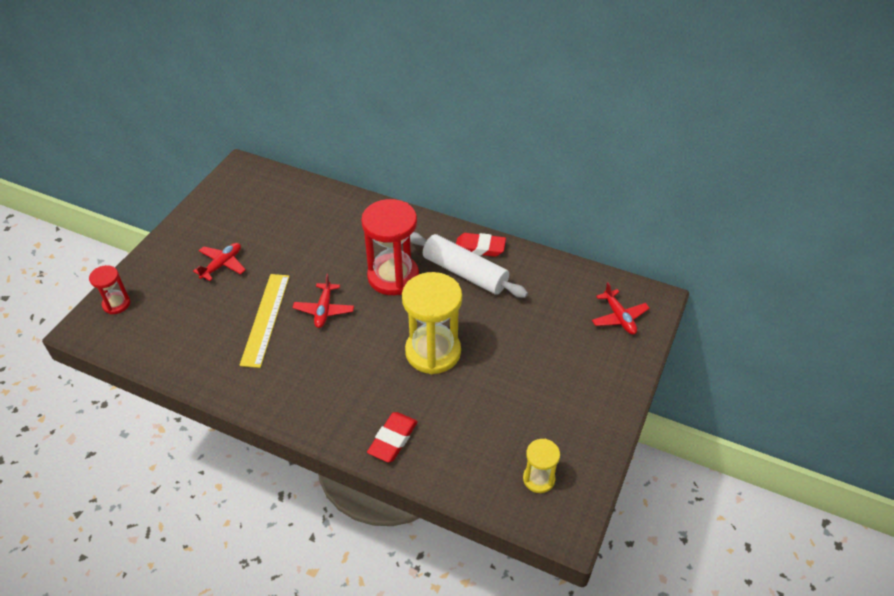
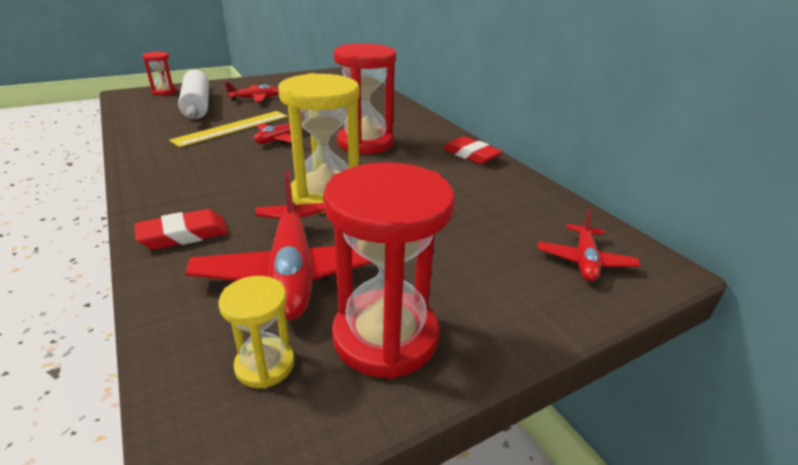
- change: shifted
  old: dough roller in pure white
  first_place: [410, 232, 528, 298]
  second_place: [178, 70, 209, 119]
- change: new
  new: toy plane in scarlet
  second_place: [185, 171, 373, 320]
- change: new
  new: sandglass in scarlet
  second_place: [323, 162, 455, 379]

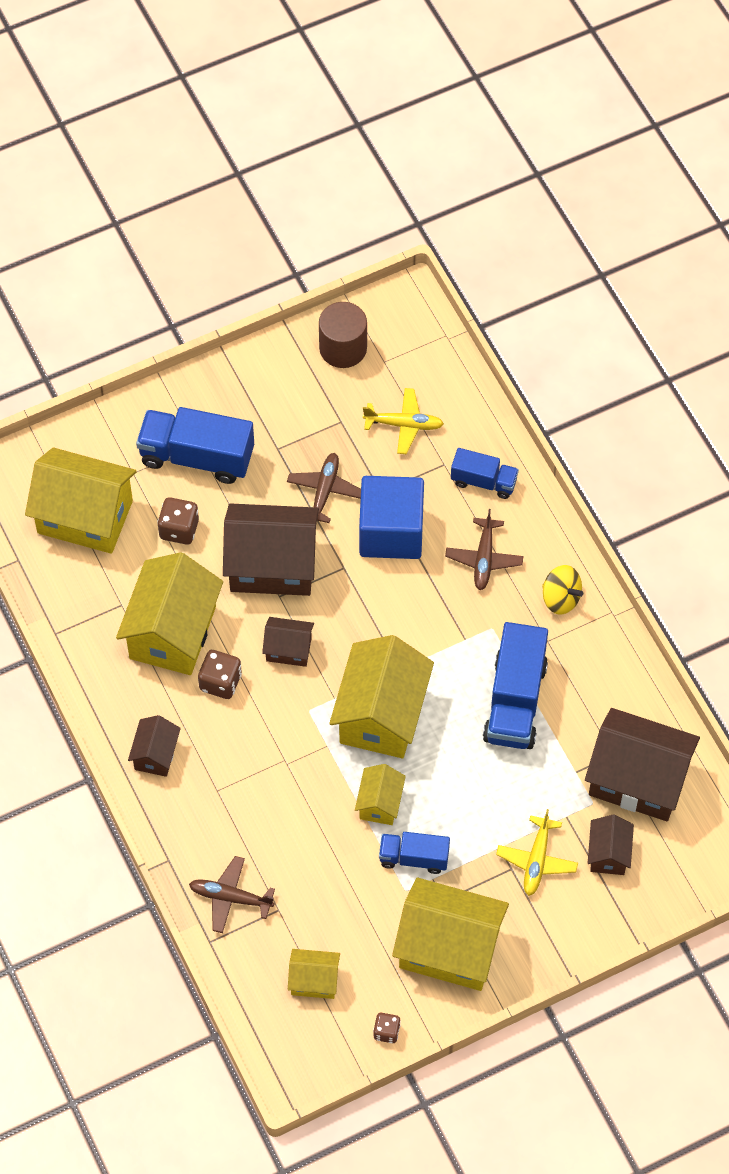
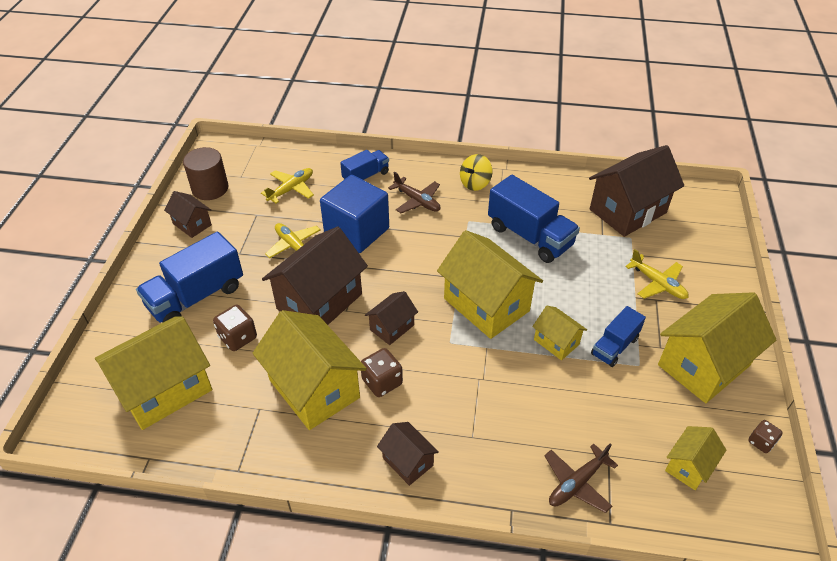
- change: shifted
  old: house in dark brown
  first_place: [588, 815, 634, 875]
  second_place: [164, 191, 212, 238]
- change: repainted
  old: toy plane in dark brown
  new: toy plane in golden
  first_place: [287, 453, 361, 523]
  second_place: [265, 223, 321, 259]
- change: rotated
  old: whirligig in golden
  first_place: [542, 565, 583, 615]
  second_place: [460, 154, 493, 191]
  degrees: 150

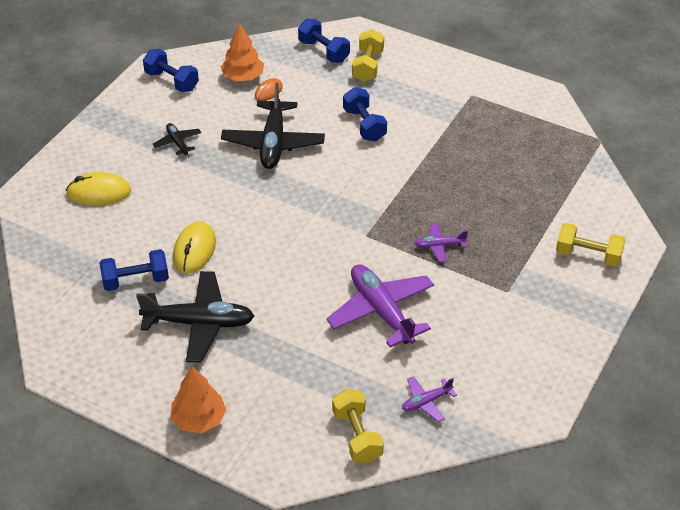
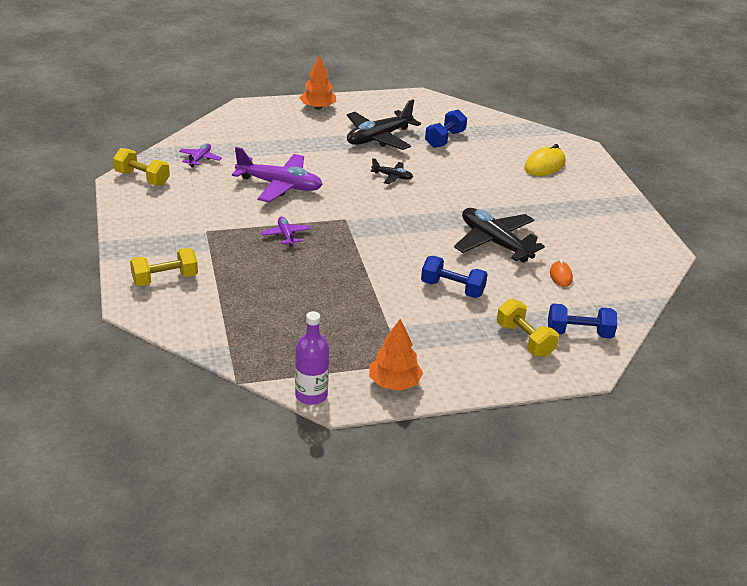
- change: shifted
  old: dumbbell in golden
  first_place: [332, 389, 384, 463]
  second_place: [113, 148, 170, 186]
- change: rotated
  old: toy plane in violet
  first_place: [415, 223, 468, 262]
  second_place: [261, 217, 311, 247]
  degrees: -60
- change: new
  new: bottle in violet
  second_place: [295, 311, 329, 405]
- change: shifted
  old: tree in orange
  first_place: [221, 23, 264, 81]
  second_place: [369, 319, 423, 391]
- change: shifted
  old: toy plane in ebony
  first_place: [153, 123, 201, 155]
  second_place: [370, 158, 413, 184]
- change: gone
  old: dumbbell in cobalt
  first_place: [143, 49, 199, 92]
- change: gone
  old: computer mouse in golden
  first_place: [173, 222, 216, 274]

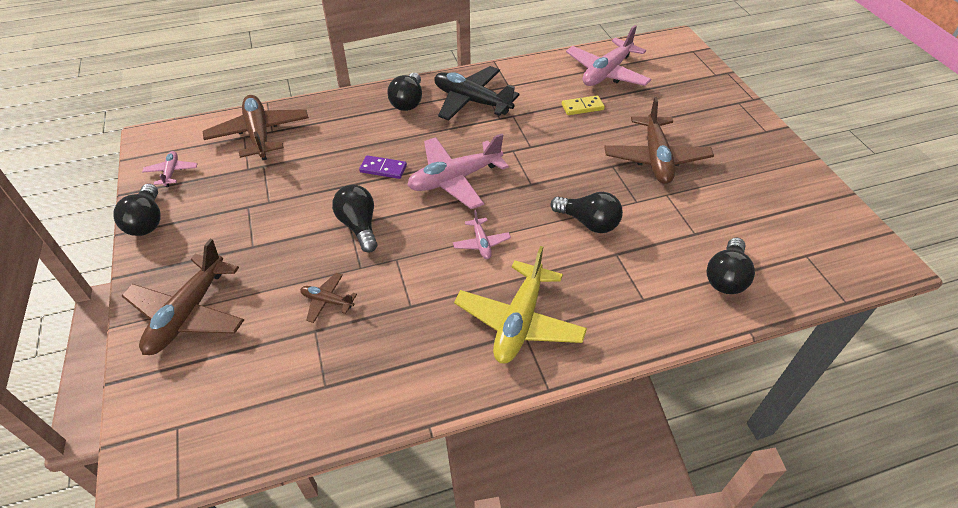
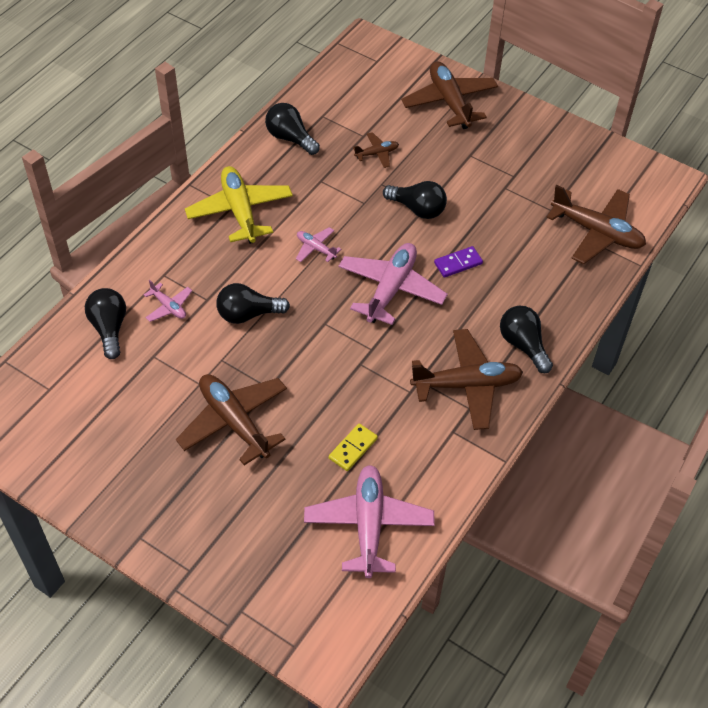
- change: shifted
  old: toy plane in rose-pink
  first_place: [142, 151, 197, 187]
  second_place: [144, 280, 192, 322]
- change: shifted
  old: bulb in ebony
  first_place: [113, 184, 161, 236]
  second_place: [265, 103, 320, 155]
- change: repainted
  old: toy plane in ebony
  new: toy plane in dark brown
  first_place: [434, 66, 520, 121]
  second_place: [410, 329, 523, 430]

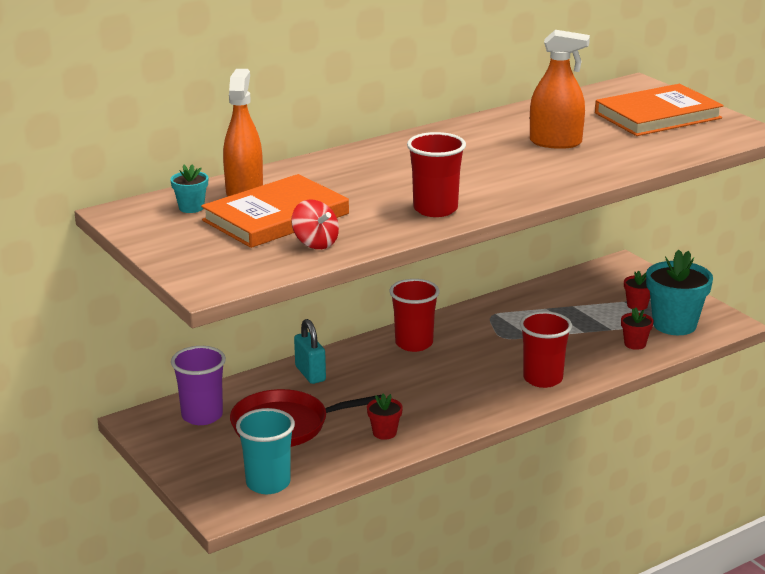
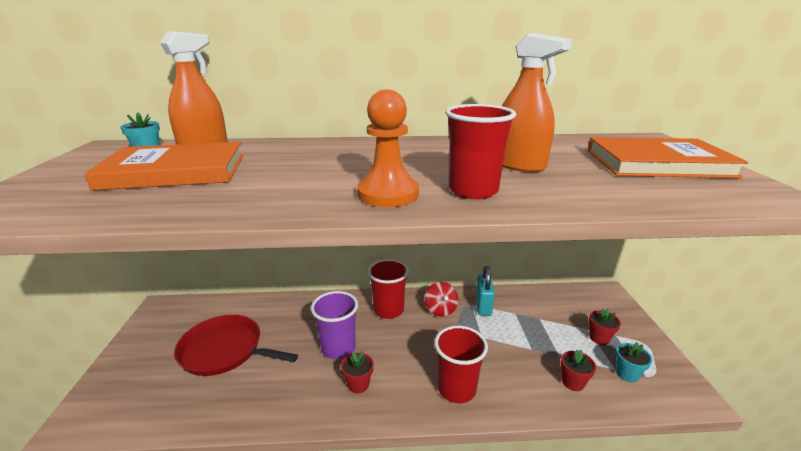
- change: shifted
  old: cup in violet
  first_place: [171, 346, 226, 425]
  second_place: [311, 291, 358, 359]
- change: shifted
  old: potted plant in scarlet
  first_place: [367, 394, 403, 440]
  second_place: [341, 351, 374, 393]
- change: new
  new: pawn in orange
  second_place: [357, 89, 419, 207]
- change: shifted
  old: whirligig in scarlet
  first_place: [291, 200, 339, 249]
  second_place: [425, 282, 458, 317]
- change: shifted
  old: cup in scarlet
  first_place: [407, 132, 466, 217]
  second_place: [445, 104, 516, 199]
- change: shifted
  old: lock in aqua
  first_place: [294, 319, 326, 384]
  second_place: [476, 266, 495, 316]
- change: scaled
  old: potted plant in aqua
  first_place: [646, 249, 713, 335]
  second_place: [616, 342, 653, 382]
  factor: 0.48
- change: gone
  old: cup in aqua
  first_place: [236, 408, 295, 494]

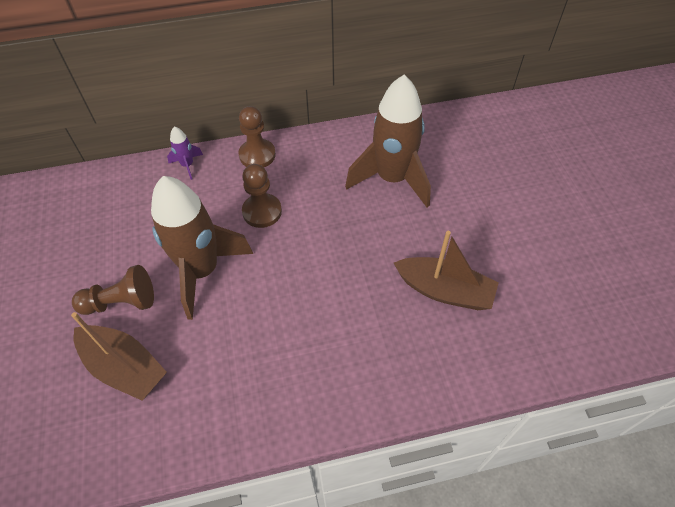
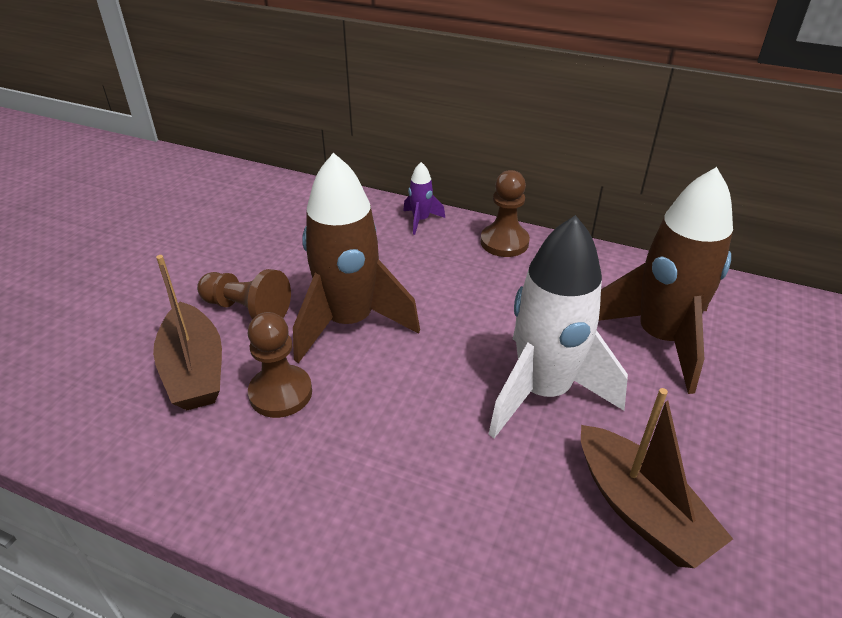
- change: shifted
  old: pawn in dark brown
  first_place: [242, 164, 282, 228]
  second_place: [248, 312, 312, 418]
- change: new
  new: rocket in pure white
  second_place: [489, 215, 628, 438]

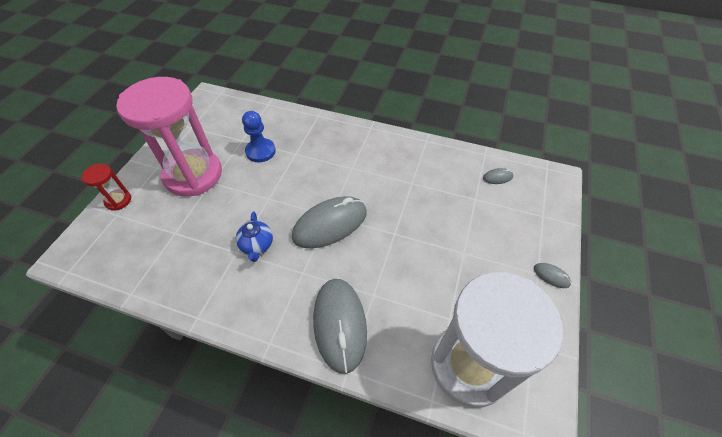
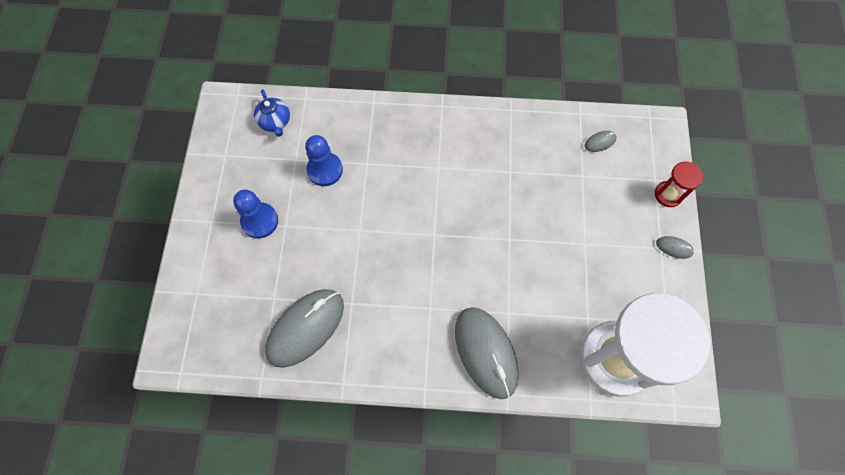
- change: swapped
  old: sandglass in rose-pink
  new: pawn in cobalt
  first_place: [116, 77, 222, 197]
  second_place: [233, 189, 278, 239]
- change: shifted
  old: tea pot in cobalt
  first_place: [236, 212, 273, 262]
  second_place: [254, 89, 290, 137]
- change: shifted
  old: computer mouse in ash-grey
  first_place: [292, 196, 367, 248]
  second_place: [265, 289, 344, 368]
- change: shifted
  old: sandglass in scarlet
  first_place: [82, 164, 131, 211]
  second_place: [655, 161, 703, 207]

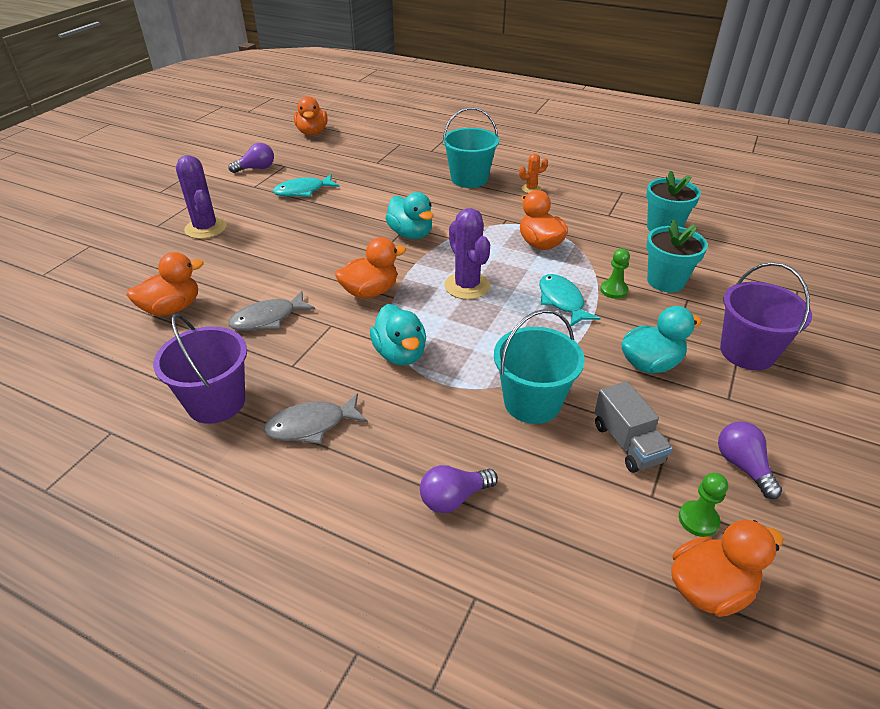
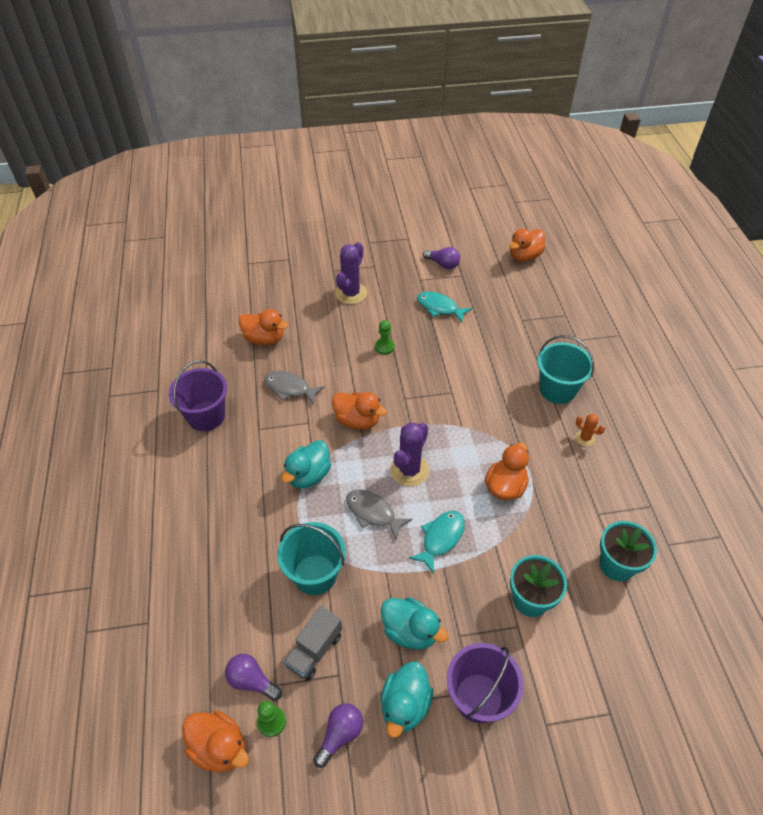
- change: shifted
  old: bulb in violet
  first_place: [420, 465, 498, 513]
  second_place: [225, 654, 282, 701]
- change: shifted
  old: fish in ash-grey
  first_place: [264, 393, 368, 444]
  second_place: [346, 489, 413, 540]
- change: shifted
  old: pawn in green
  first_place: [600, 248, 630, 299]
  second_place: [375, 320, 395, 355]
- change: shifted
  old: rubber duck in aqua
  first_place: [385, 192, 433, 239]
  second_place: [381, 662, 433, 738]

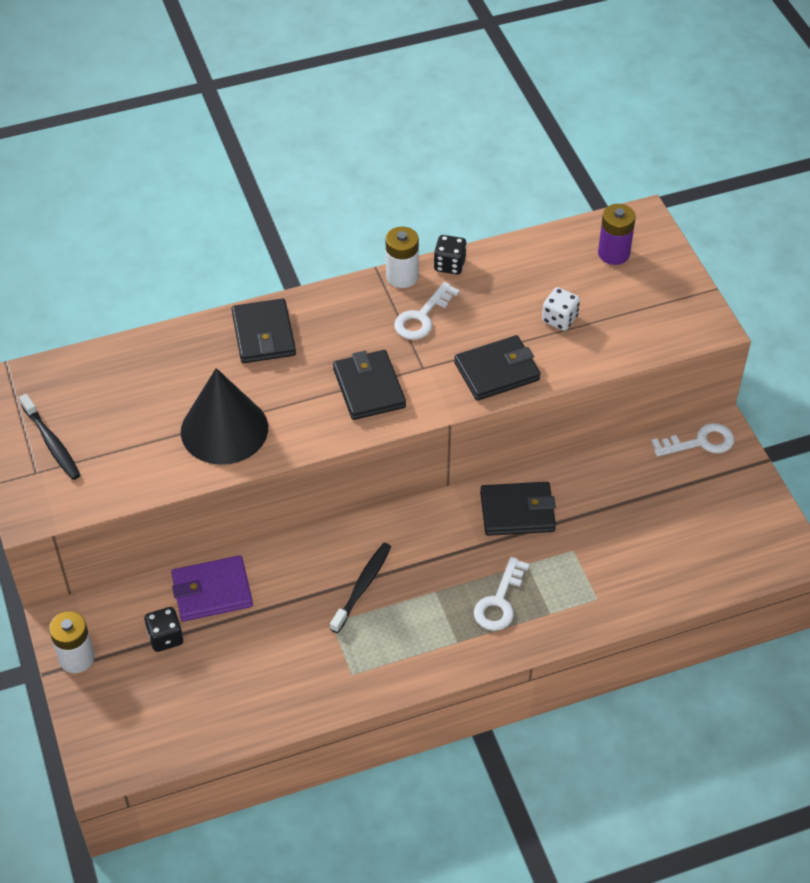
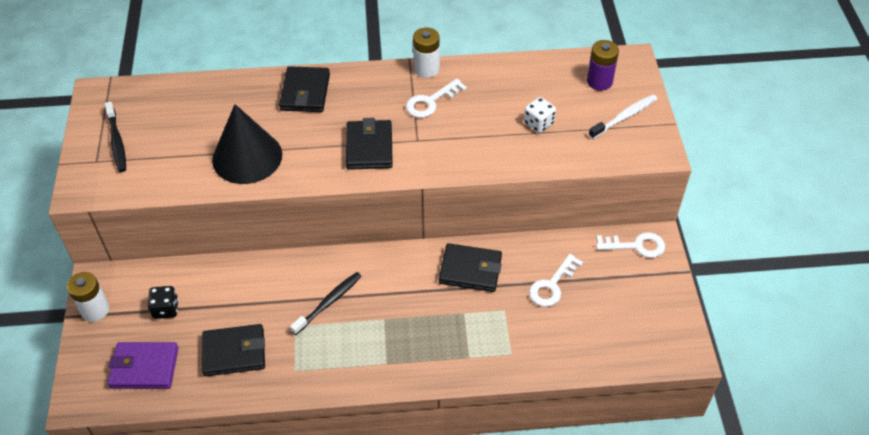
- change: shifted
  old: wallet in violet
  first_place: [171, 555, 253, 622]
  second_place: [108, 342, 179, 389]
- change: shifted
  old: wallet in ebony
  first_place: [454, 335, 541, 401]
  second_place: [202, 324, 265, 376]
- change: shifted
  old: door key in pure white
  first_place: [474, 557, 530, 631]
  second_place: [529, 254, 583, 307]
- change: new
  new: tooth brush in pure white
  second_place: [589, 95, 657, 139]
- change: gone
  old: dice in ebony
  first_place: [434, 235, 467, 275]

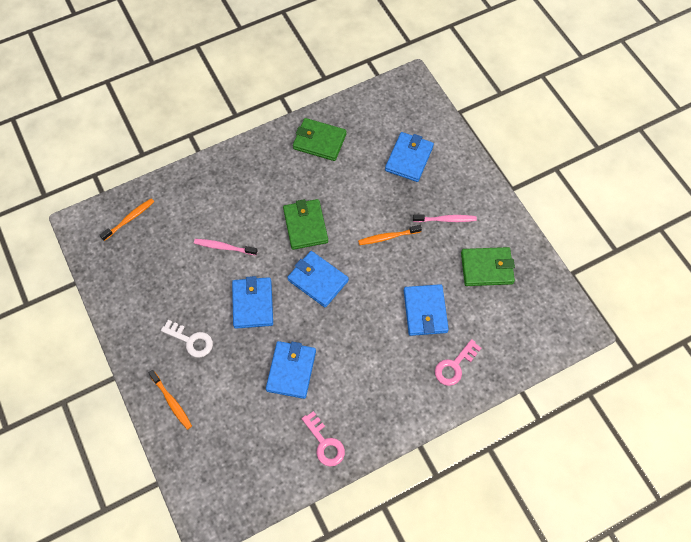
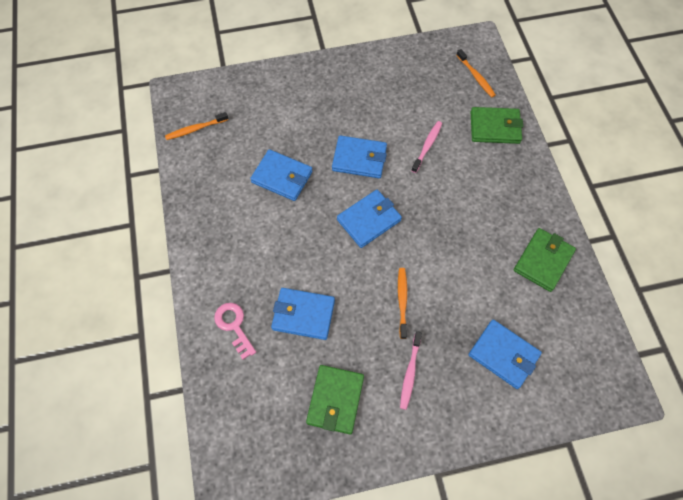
- change: shifted
  old: tooth brush in orange
  first_place: [149, 370, 192, 430]
  second_place: [165, 112, 228, 140]
- change: shifted
  old: wallet in green
  first_place: [283, 199, 328, 250]
  second_place: [471, 107, 523, 144]
- change: gone
  old: door key in pure white
  first_place: [161, 320, 213, 358]
- change: gone
  old: door key in rose-pink
  first_place: [302, 411, 345, 467]

